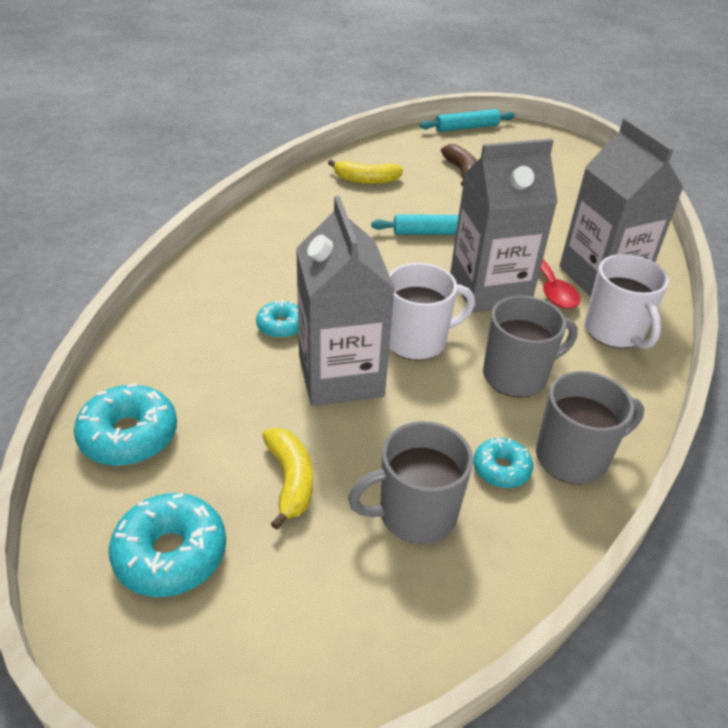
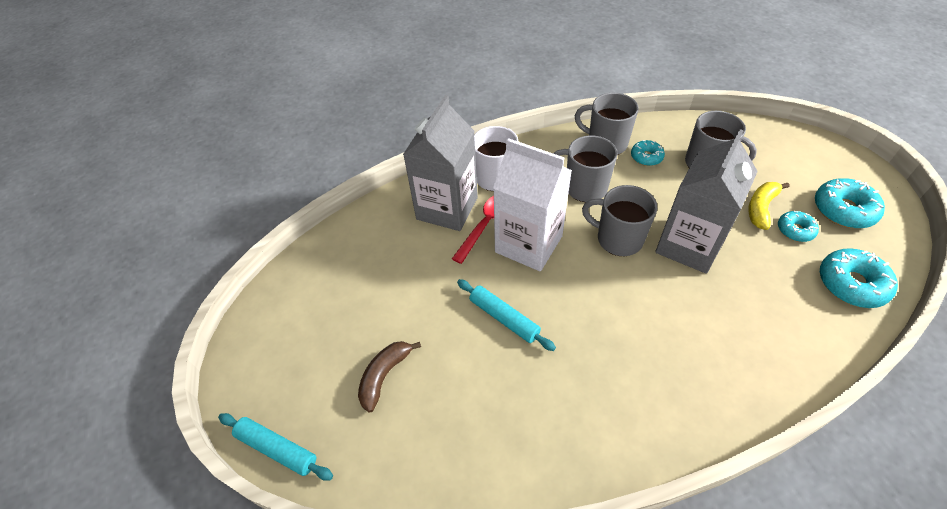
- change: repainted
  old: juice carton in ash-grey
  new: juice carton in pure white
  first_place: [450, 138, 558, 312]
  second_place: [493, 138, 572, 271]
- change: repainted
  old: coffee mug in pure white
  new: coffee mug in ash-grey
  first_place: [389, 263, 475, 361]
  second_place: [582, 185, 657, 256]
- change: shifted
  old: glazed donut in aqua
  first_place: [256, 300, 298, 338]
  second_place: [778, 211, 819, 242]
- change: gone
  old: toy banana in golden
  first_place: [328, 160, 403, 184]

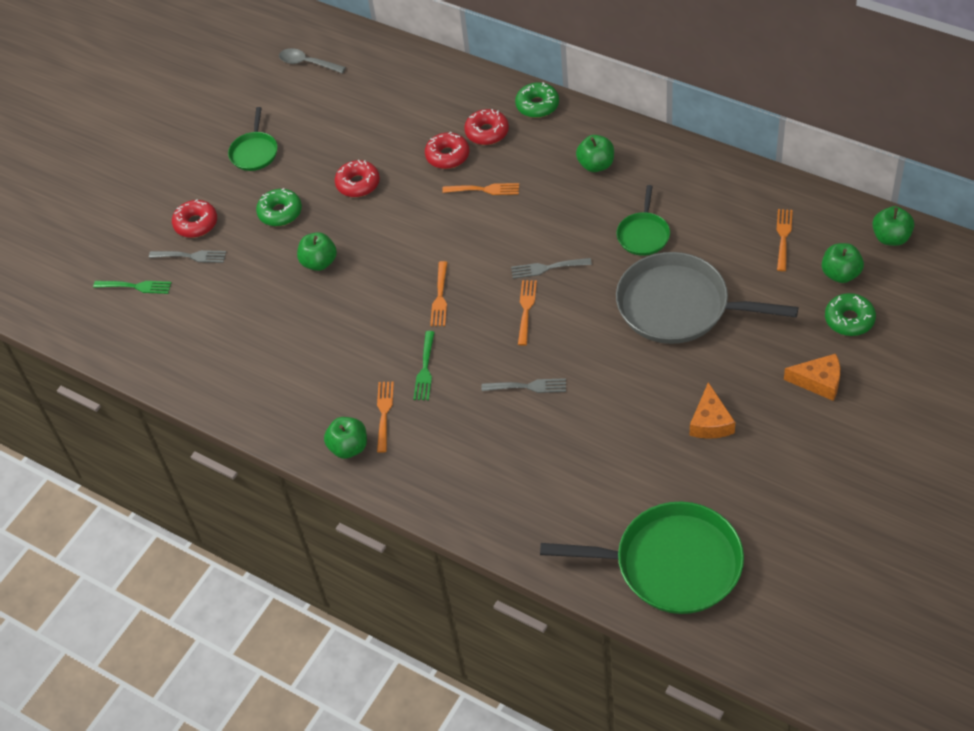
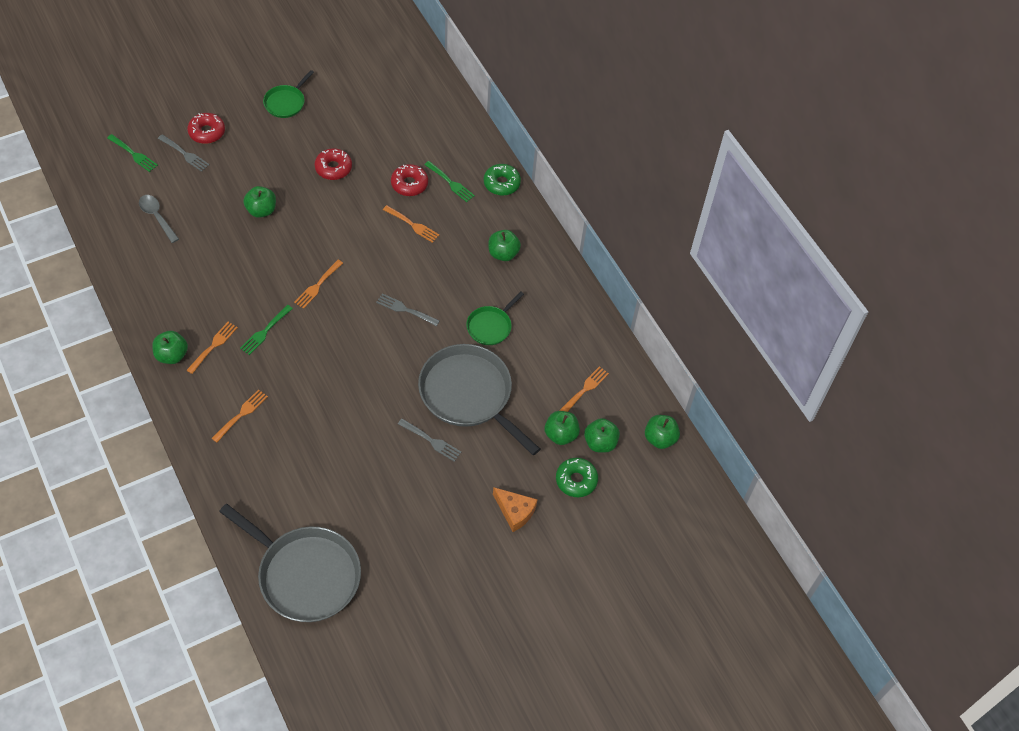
- change: shifted
  old: teaspoon in ash-grey
  first_place: [279, 48, 346, 73]
  second_place: [139, 195, 179, 243]
- change: shifted
  old: fork in orange
  first_place: [518, 280, 537, 346]
  second_place: [211, 389, 268, 443]
- change: repainted
  old: pan in green
  new: pan in ash-grey
  first_place: [540, 502, 744, 614]
  second_place: [219, 504, 361, 622]
- change: shifted
  old: fork in ash-grey
  first_place: [482, 378, 566, 393]
  second_place: [398, 419, 461, 462]
- change: swapped
  old: glazed donut in scarlet
  new: fork in green
  first_place: [464, 109, 509, 145]
  second_place: [424, 161, 475, 202]
- change: new
  new: apple in green
  second_place: [545, 411, 580, 445]
- change: gone
  old: glazed donut in green
  first_place: [256, 188, 302, 226]
- change: gone
  old: cheese in orange
  first_place: [690, 382, 735, 439]

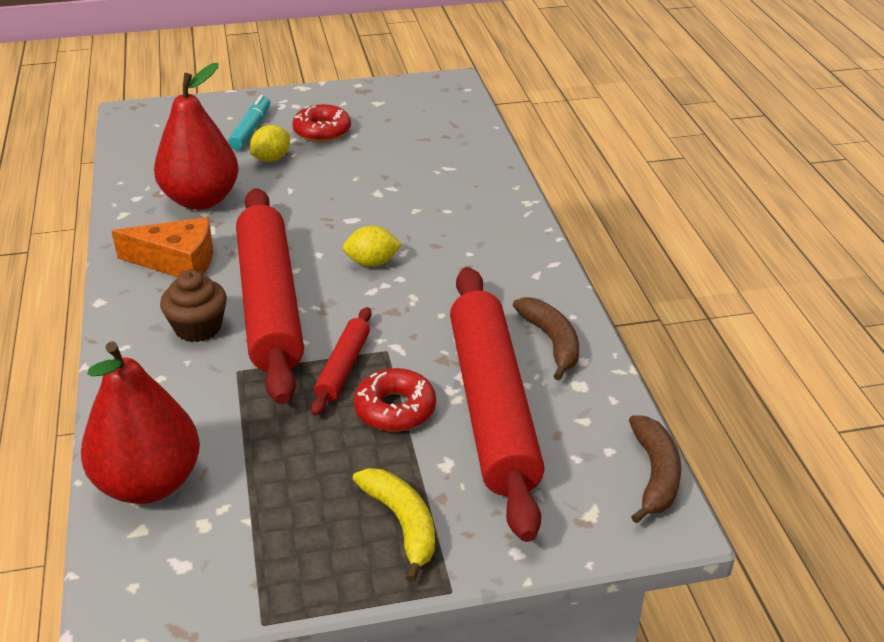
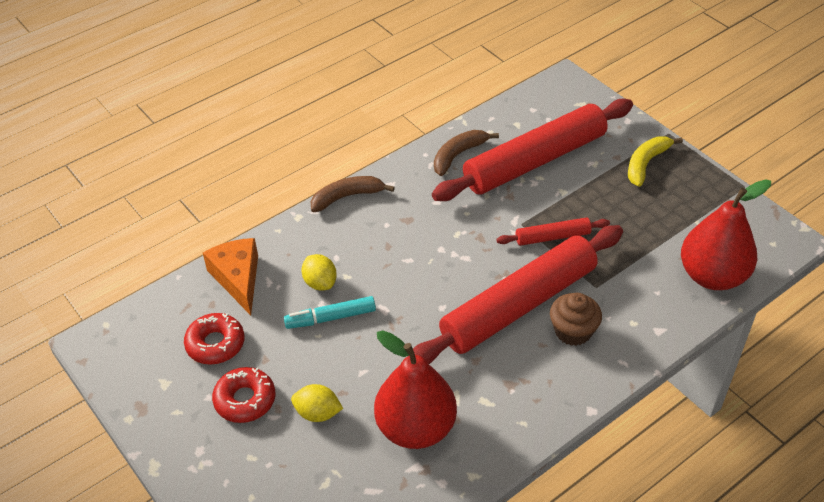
- change: shifted
  old: glazed donut in scarlet
  first_place: [354, 368, 436, 432]
  second_place: [184, 313, 244, 365]
- change: shifted
  old: cheese in orange
  first_place: [112, 217, 213, 277]
  second_place: [203, 238, 258, 315]
- change: shifted
  old: marker pen in aqua
  first_place: [228, 95, 270, 150]
  second_place: [284, 296, 376, 329]
- change: shifted
  old: lemon in golden
  first_place: [343, 226, 402, 267]
  second_place: [301, 254, 337, 291]
- change: shifted
  old: toy banana in dark brown
  first_place: [629, 415, 681, 523]
  second_place: [311, 176, 395, 212]

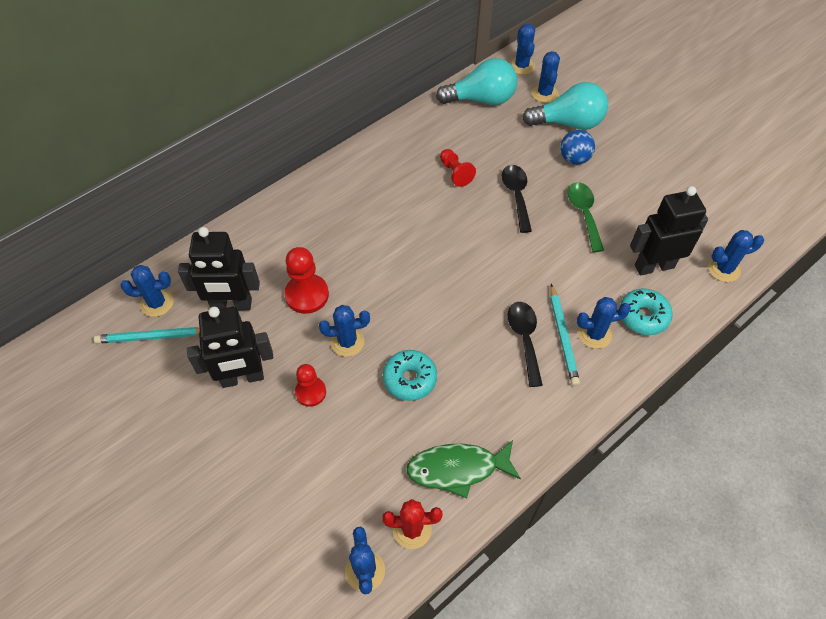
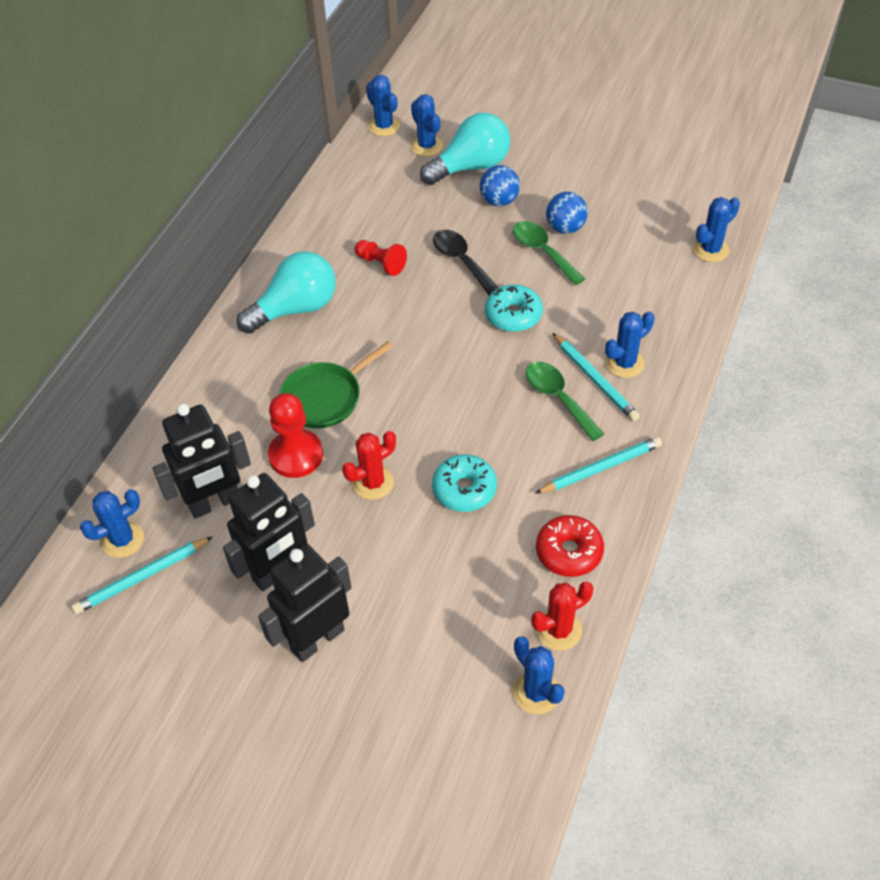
- change: shifted
  old: bulb in aqua
  first_place: [436, 58, 517, 105]
  second_place: [237, 252, 336, 334]
- change: shifted
  old: robot in ebony
  first_place: [630, 186, 708, 275]
  second_place: [258, 544, 352, 662]
- change: new
  new: pan in green
  second_place: [279, 341, 393, 428]
- change: repainted
  old: saguaro cactus in cobalt
  new: saguaro cactus in scarlet
  first_place: [319, 305, 370, 357]
  second_place: [342, 431, 396, 500]
- change: shifted
  old: glazed donut in aqua
  first_place: [620, 288, 672, 335]
  second_place: [485, 284, 543, 332]
- change: repainted
  old: teaspoon in ebony
  new: teaspoon in green
  first_place: [507, 302, 543, 387]
  second_place: [526, 362, 604, 441]
- change: new
  new: pencil in aqua
  second_place: [535, 437, 662, 494]
- change: swapped
  old: fish in green
  new: glazed donut in scarlet
  first_place: [406, 440, 521, 498]
  second_place: [536, 515, 604, 577]
- change: new
  new: ball in cobalt
  second_place: [546, 192, 588, 234]
- change: gone
  old: pawn in scarlet
  first_place: [295, 364, 326, 407]

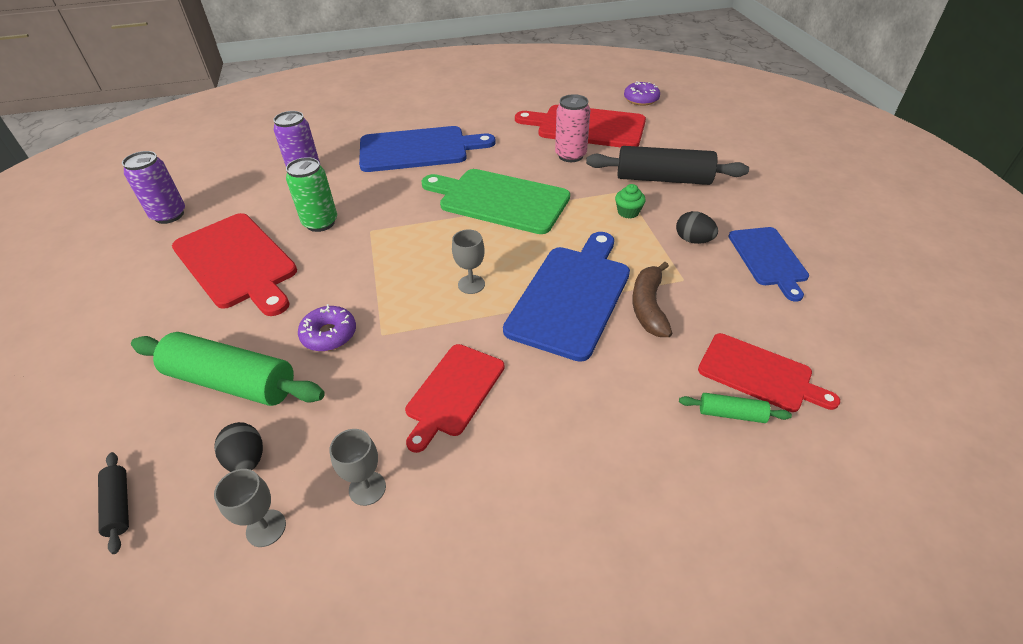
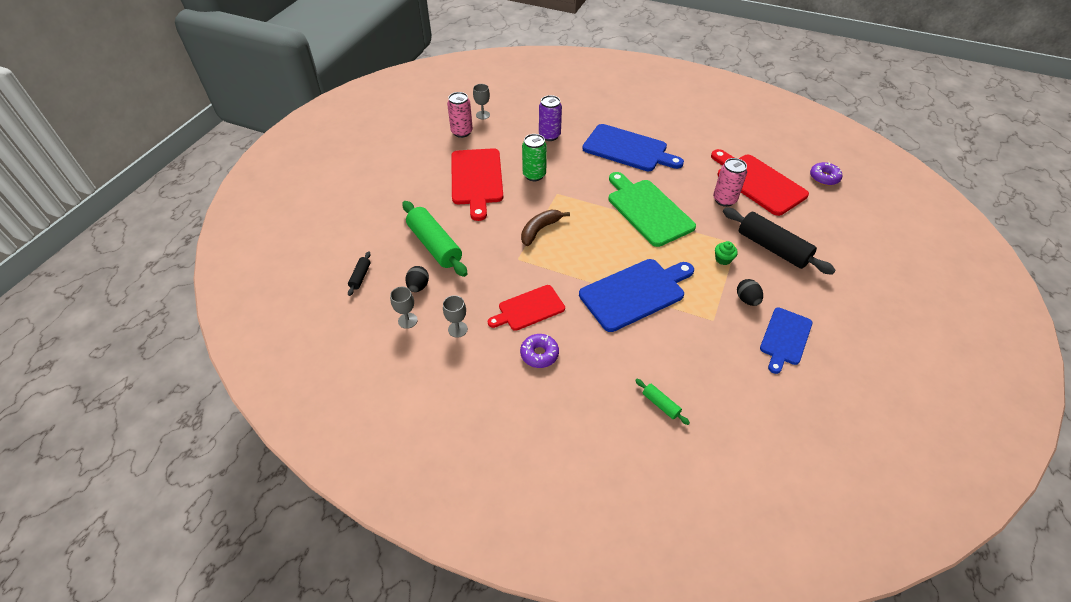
- change: repainted
  old: tin in violet
  new: tin in rose-pink
  first_place: [122, 151, 185, 224]
  second_place: [447, 92, 473, 138]
- change: shifted
  old: chalice in ash-grey
  first_place: [452, 230, 485, 294]
  second_place: [473, 84, 490, 119]
- change: shifted
  old: glazed donut in violet
  first_place: [298, 304, 356, 351]
  second_place: [520, 334, 559, 368]
- change: shifted
  old: toy banana in dark brown
  first_place: [632, 262, 673, 337]
  second_place: [521, 210, 570, 246]
- change: gone
  old: bread board in scarlet
  first_place: [698, 333, 840, 412]

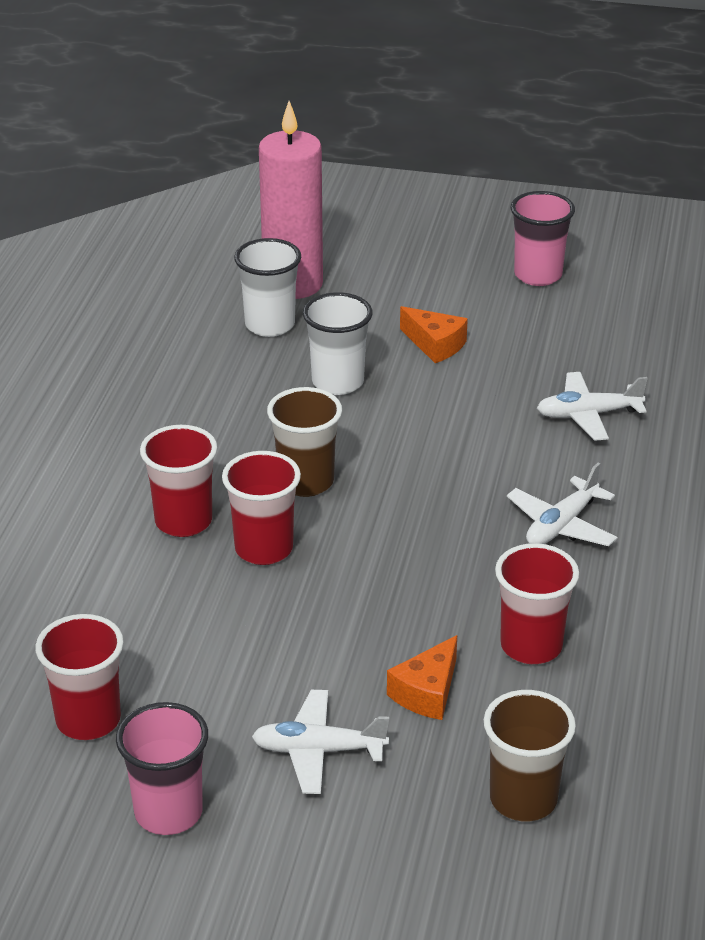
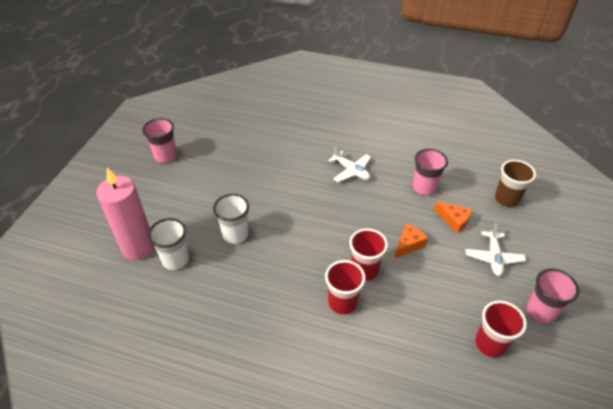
- change: shifted
  old: cheese in orange
  first_place: [400, 306, 468, 363]
  second_place: [394, 223, 428, 259]
- change: repainted
  old: cup in scarlet
  new: cup in rose-pink
  first_place: [495, 543, 579, 664]
  second_place: [413, 149, 448, 196]
- change: gone
  old: cup in dark brown
  first_place: [267, 387, 342, 497]
- change: gone
  old: toy plane in pure white
  first_place: [537, 372, 648, 441]

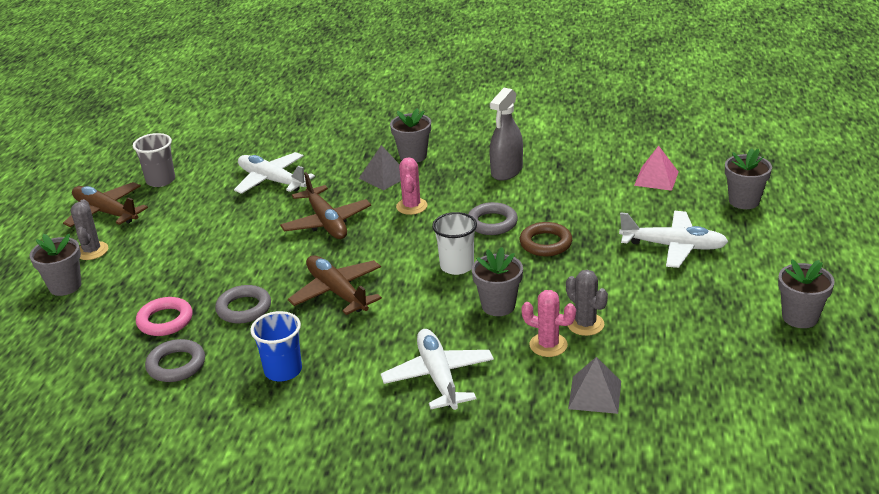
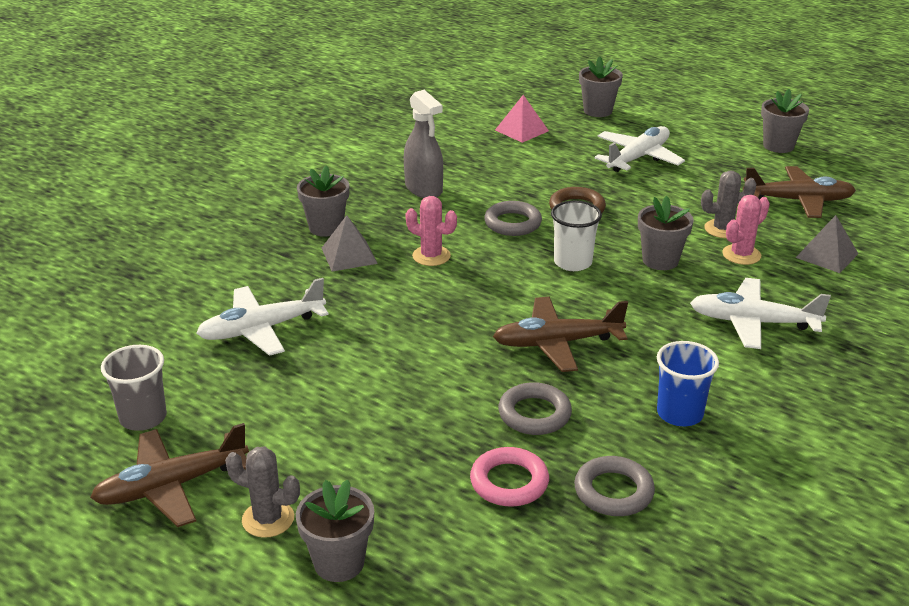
- change: shifted
  old: toy plane in dark brown
  first_place: [280, 172, 371, 239]
  second_place: [743, 166, 856, 218]

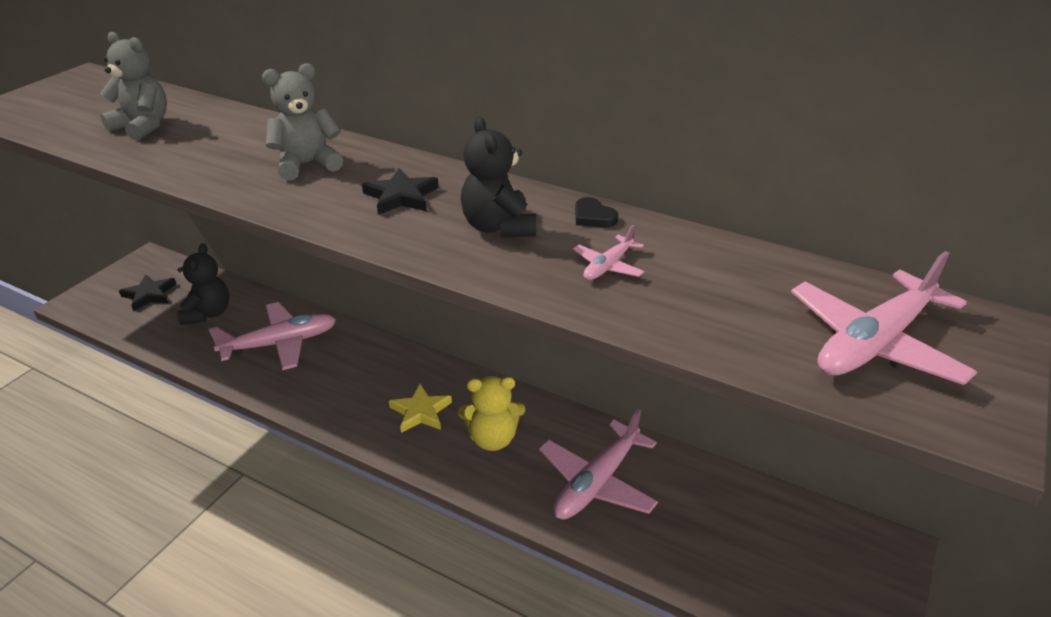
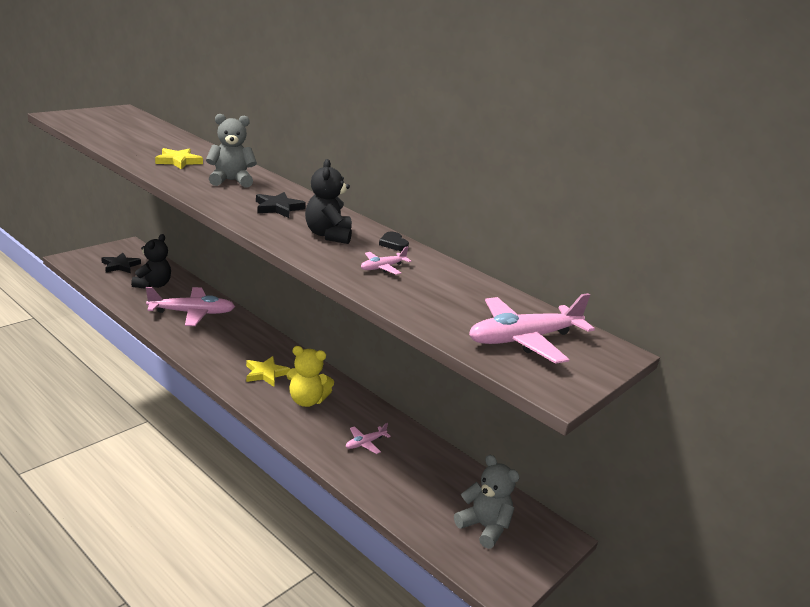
- change: new
  new: star shape in golden
  second_place: [155, 148, 203, 169]
- change: scaled
  old: toy plane in rose-pink
  first_place: [539, 409, 658, 520]
  second_place: [346, 423, 391, 454]
  factor: 0.48
- change: shifted
  old: stuffed bear in ash-grey
  first_place: [100, 32, 167, 140]
  second_place: [454, 455, 520, 549]

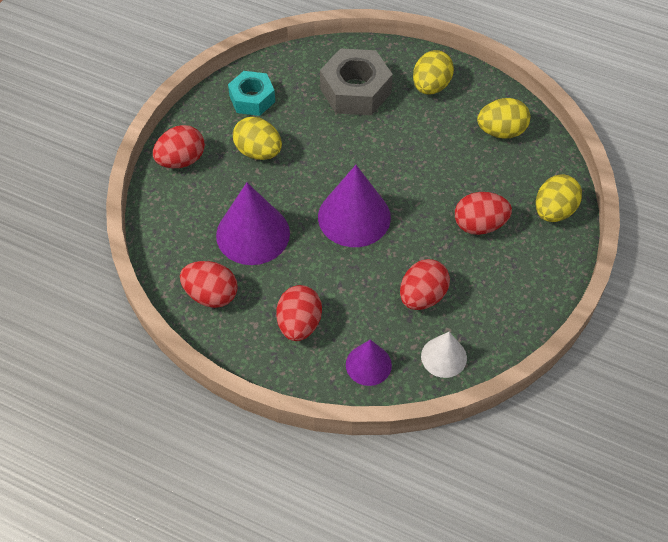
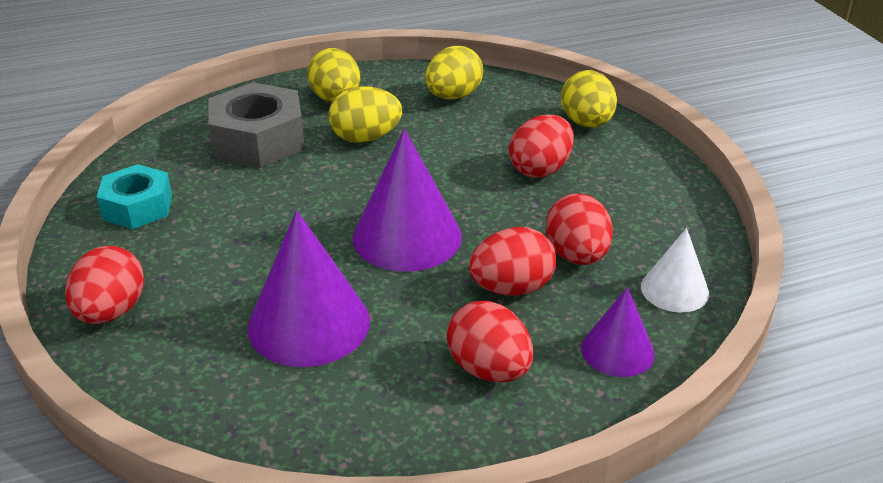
- change: shifted
  old: toy egg in golden
  first_place: [233, 117, 282, 160]
  second_place: [329, 86, 402, 143]
- change: shifted
  old: toy egg in scarlet
  first_place: [180, 261, 238, 308]
  second_place: [469, 227, 556, 296]

